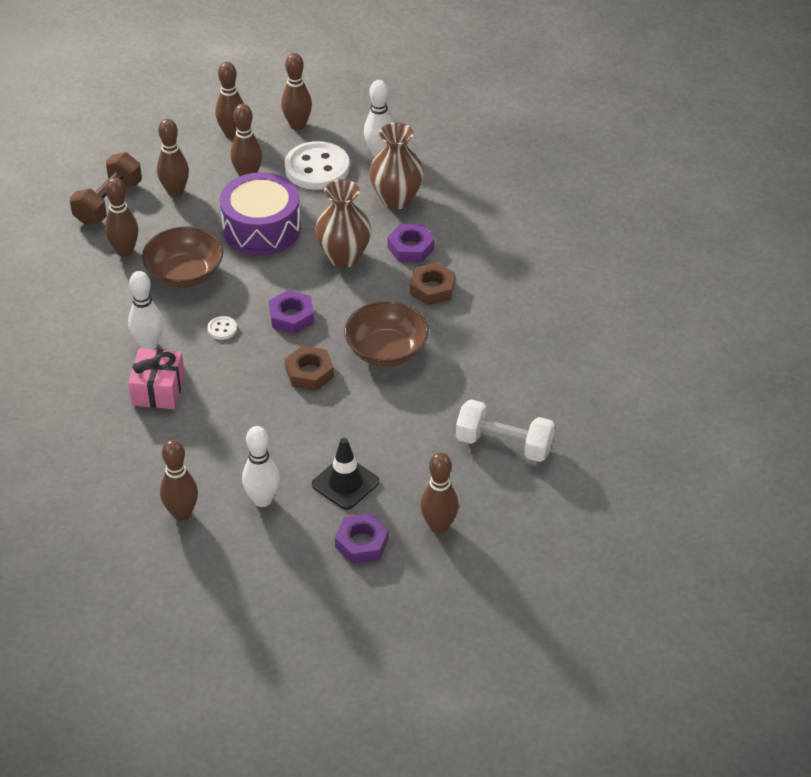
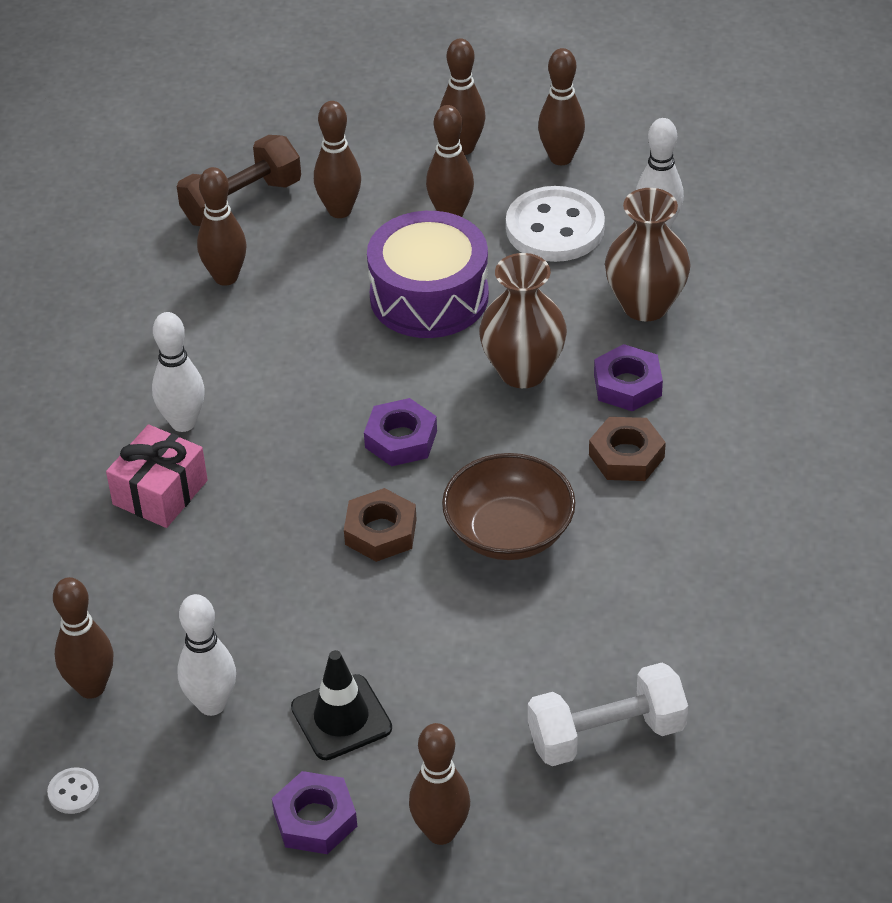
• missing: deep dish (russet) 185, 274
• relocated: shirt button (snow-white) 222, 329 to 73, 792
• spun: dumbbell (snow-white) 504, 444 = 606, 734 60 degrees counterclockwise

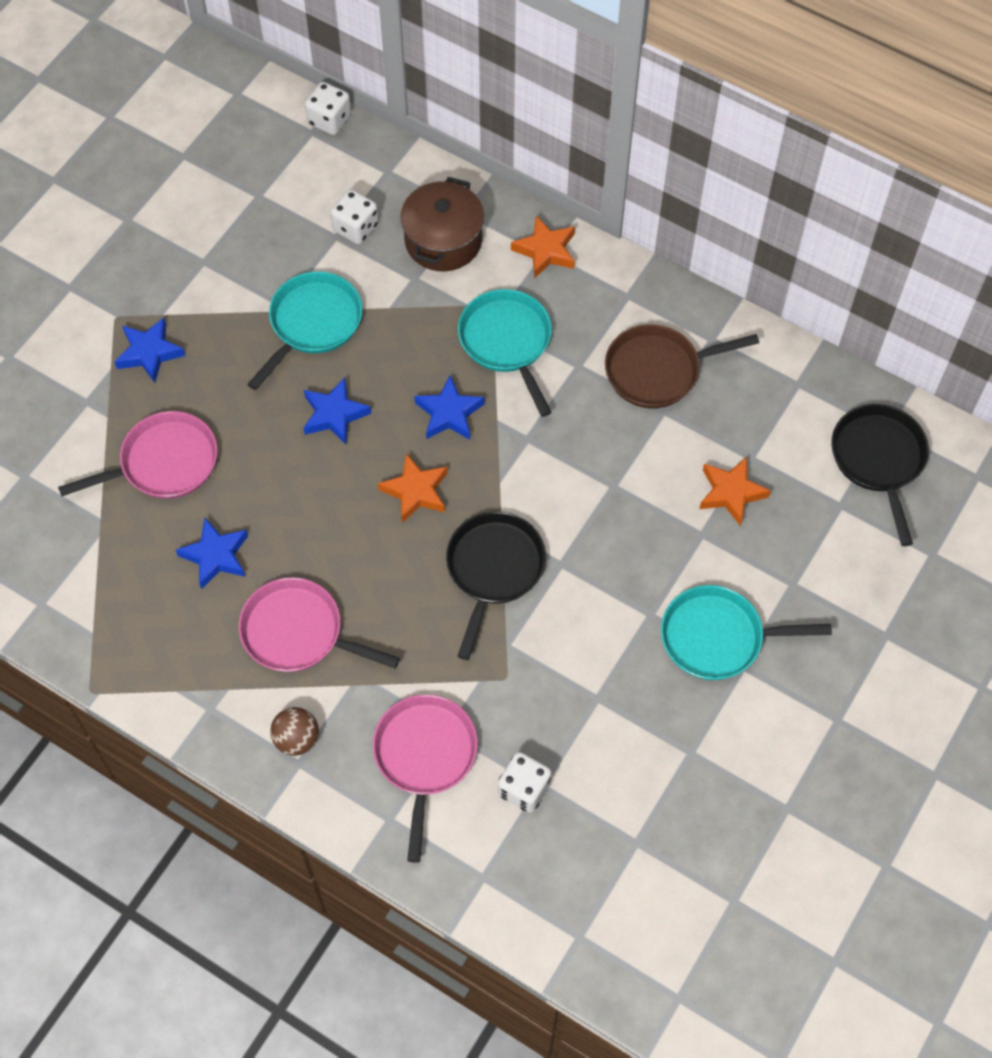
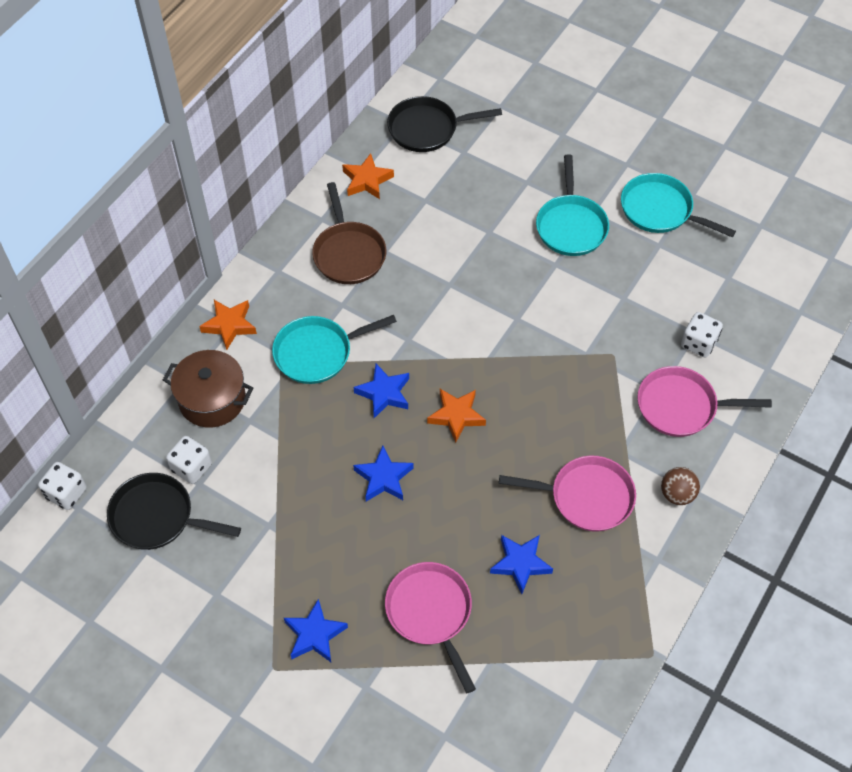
• spun: skillet (rosy) 298, 632 = 586, 497 105 degrees counterclockwise
• relocated: skillet (turquoise) 312, 323 to 660, 210
• relocated: skillet (ebony) 493, 569 to 157, 517
• relocated: five-pointed star (orange) 731, 493 to 367, 180

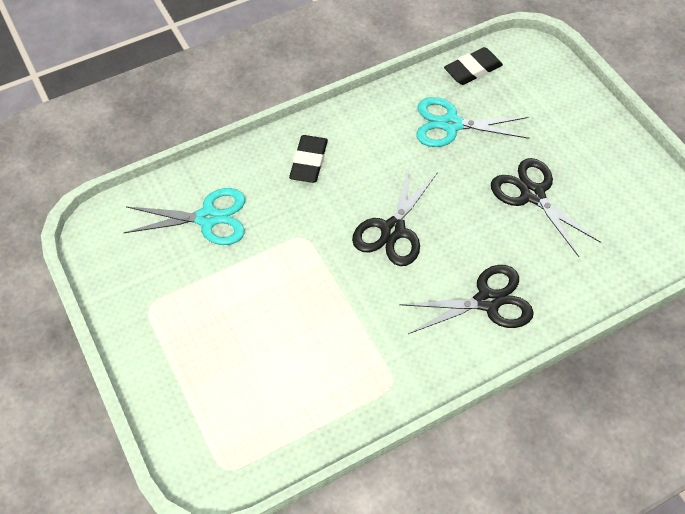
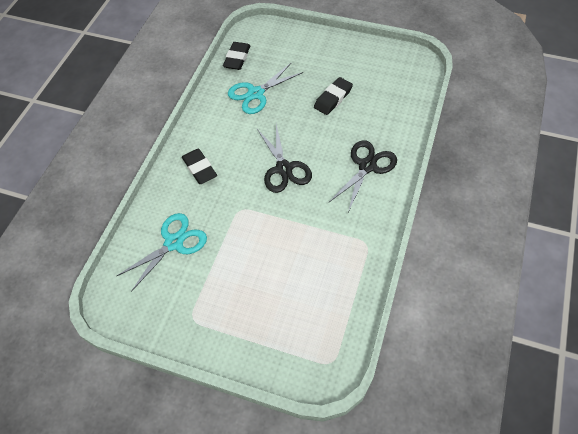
• exchanged: scissors (ebony) 532, 194 to gum eraser (ebony) 333, 98

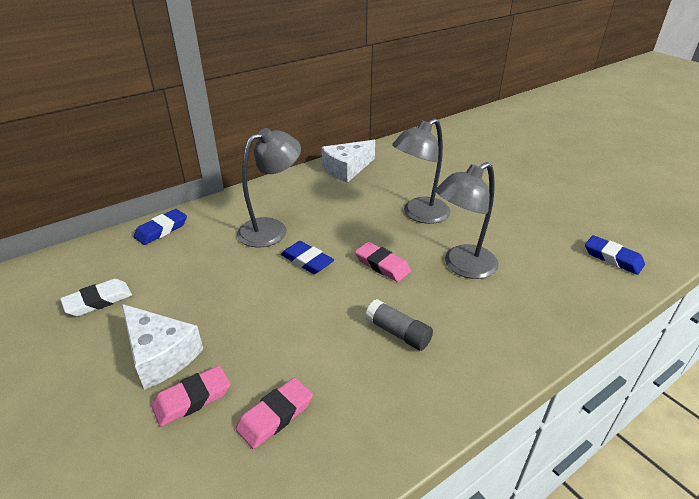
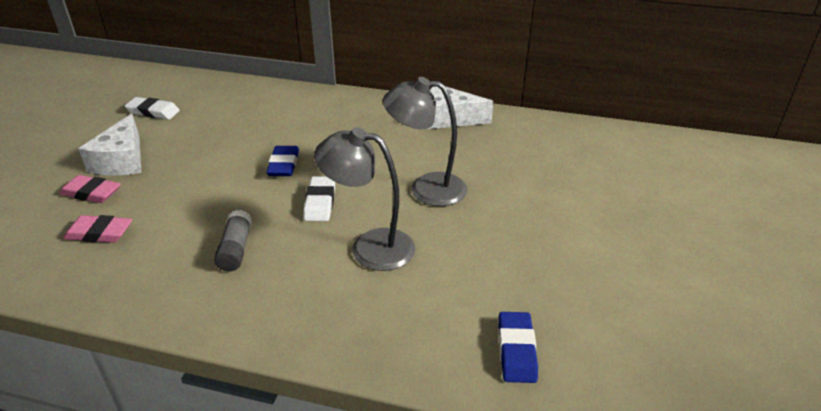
• missing: gum eraser (royal blue) 161, 230
• missing: reading lamp (grey) 271, 229
• colour: gum eraser (rosy) 382, 265 to gum eraser (snow-white) 320, 202

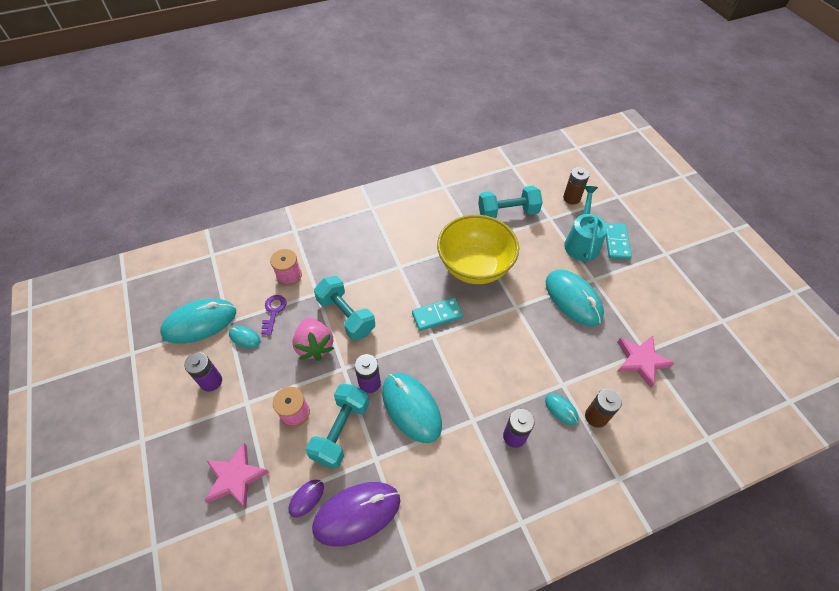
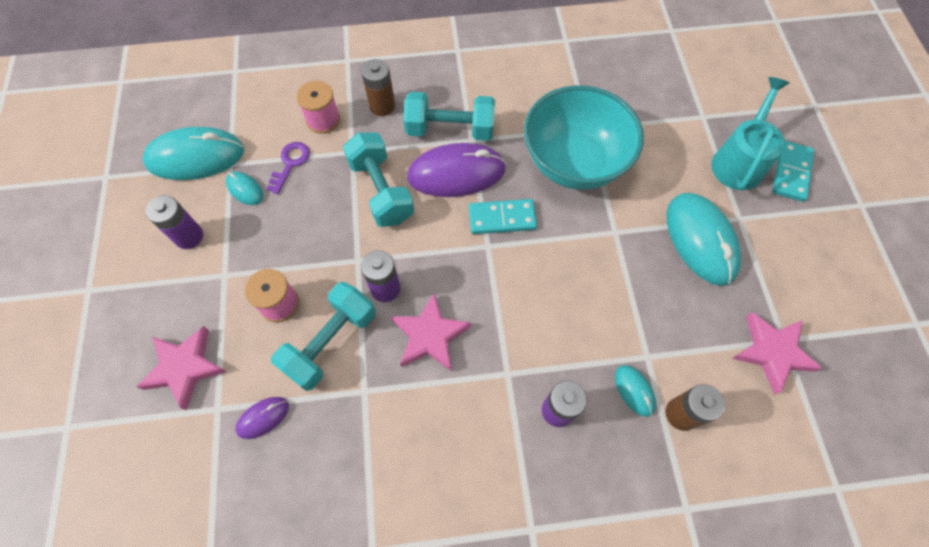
• missing: berry (rosy) 315, 346
• relocated: PC mouse (purple) 357, 513 to 456, 173
• exchanged: PC mouse (turquoise) 411, 408 to five-pointed star (rosy) 430, 336
• colour: deep dish (golden) 474, 267 to deep dish (turquoise) 574, 162
• relocated: dumbbell (turquoise) 507, 213 to 450, 130
• relocated: battery (russet) 571, 198 to 382, 106

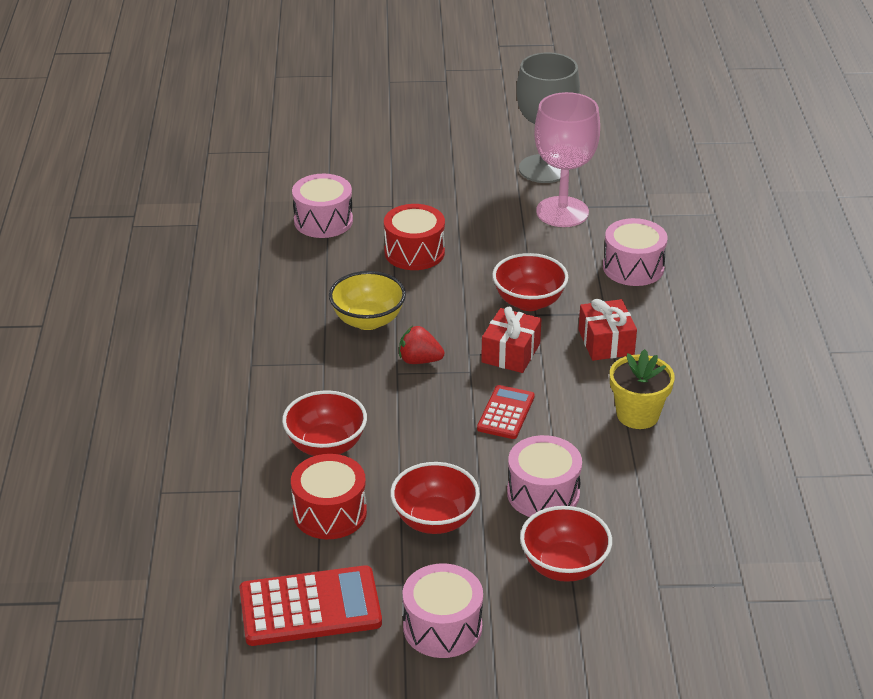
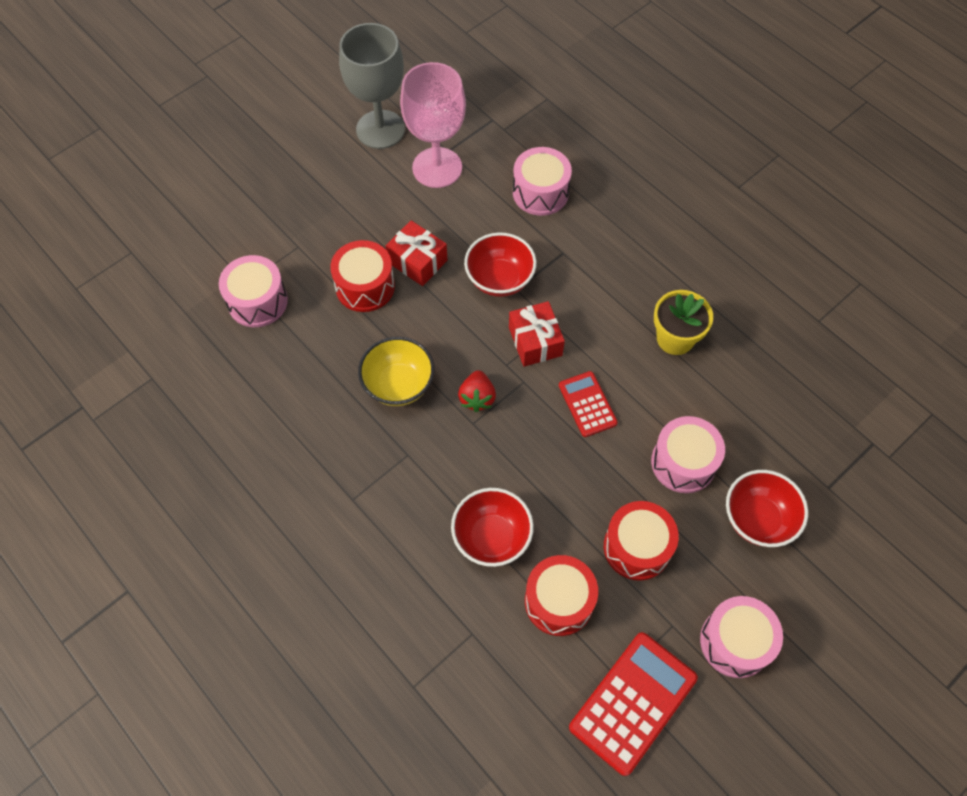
• exchanged: deep dish (crimson) 435, 520 to snare drum (crimson) 637, 547
• spun: berry (crimson) 419, 360 = 477, 398 60 degrees counterclockwise
• relocated: present (crimson) 606, 342 to 417, 261

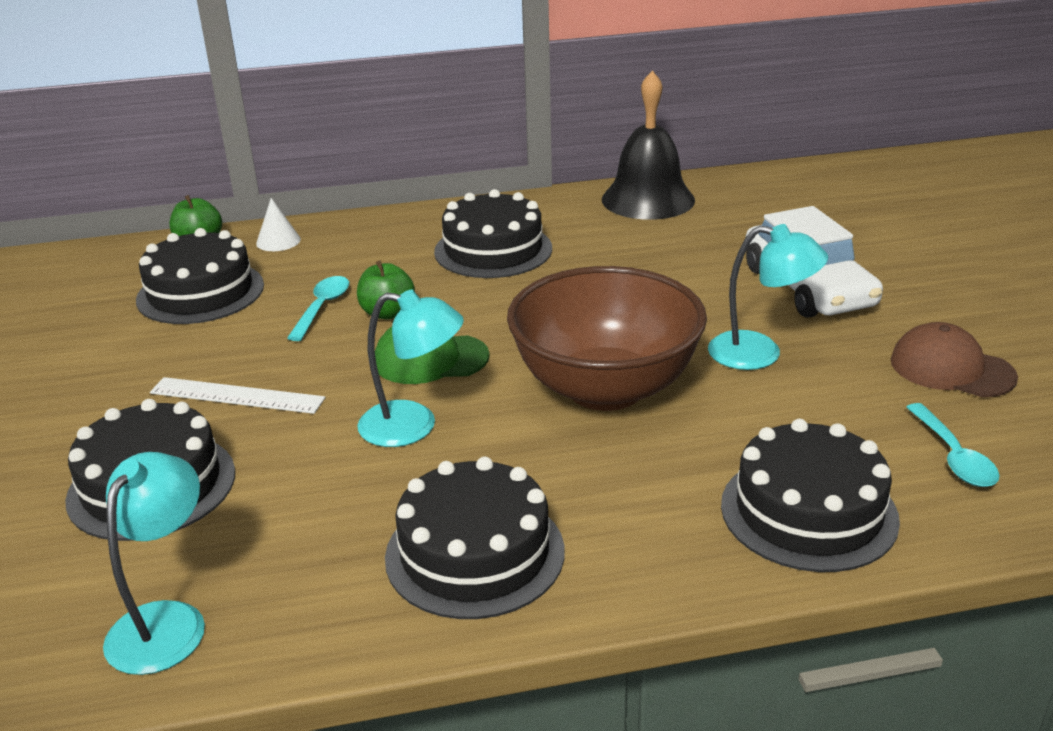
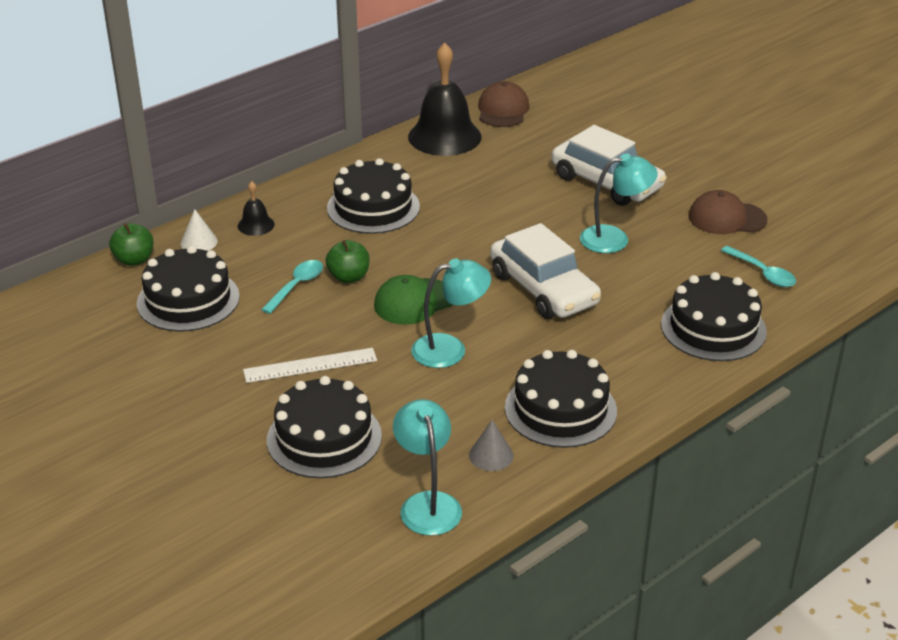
• spun: spoon (turquoise) 322, 307 = 297, 286 45 degrees clockwise
• exchanged: deep dish (russet) 605, 389 to car (snow-white) 543, 289
• appeared: school bell (ebony) 256, 225
• appeared: cone shape (grey) 491, 455
• appeared: cap (russet) 503, 110

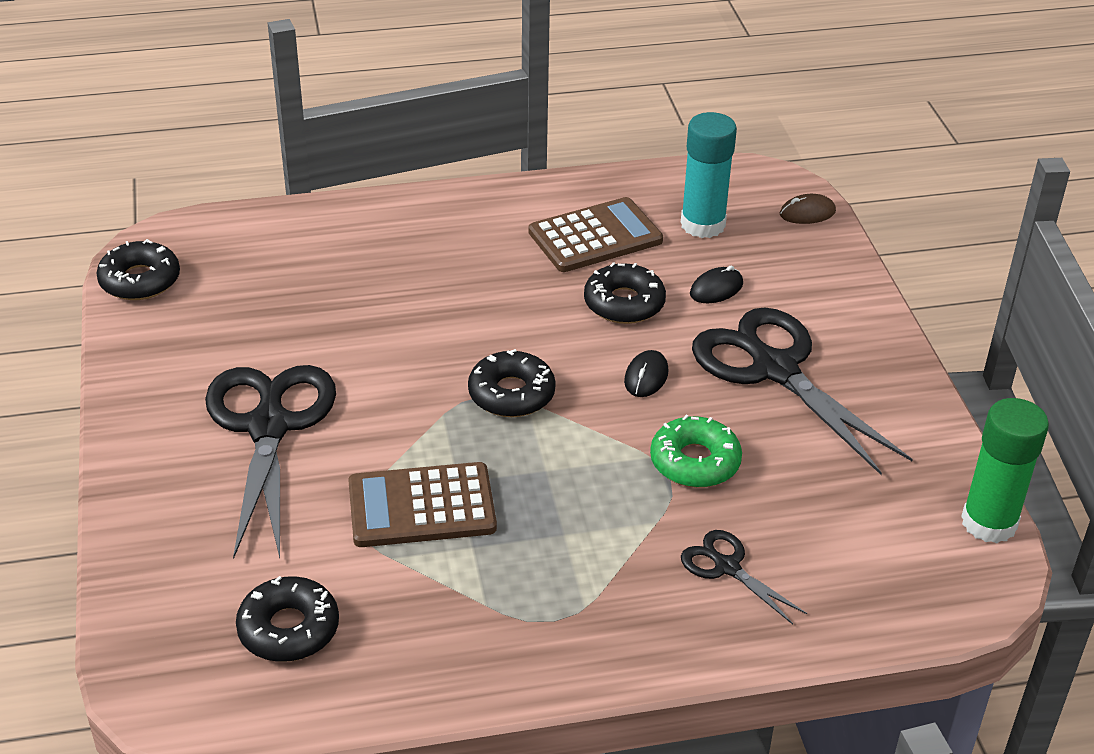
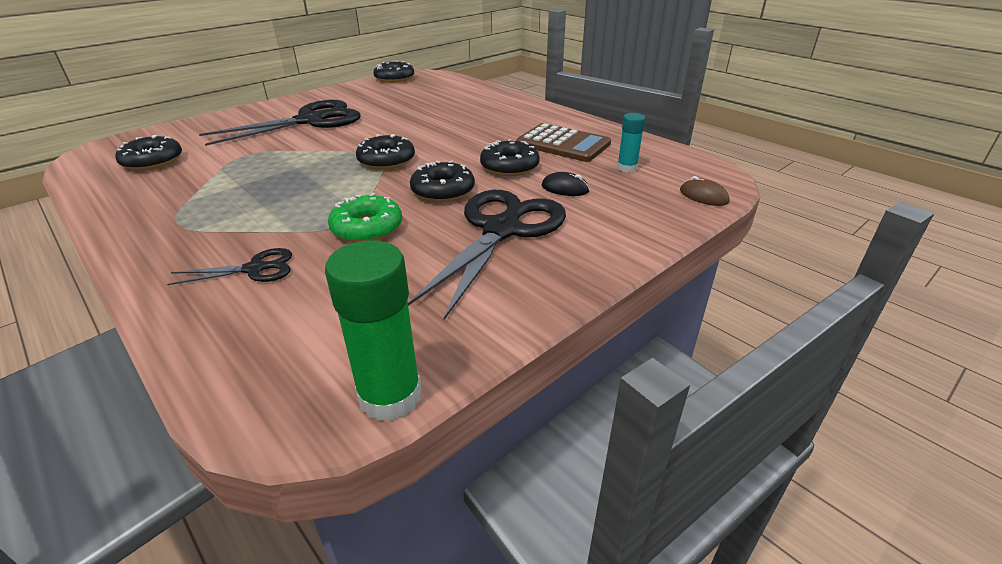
• missing: pocket calculator (russet) 421, 506
• exchanged: PC mouse (ebony) 646, 377 to doughnut (ebony) 443, 190
• size: stick of glue (turquoise) 703, 224 = 627, 168 x0.57
• spun: scissors (ebony) 727, 567 = 255, 269 60 degrees clockwise

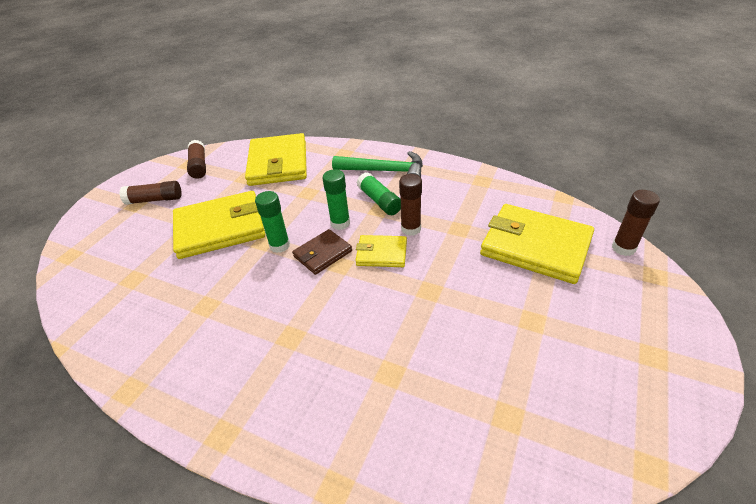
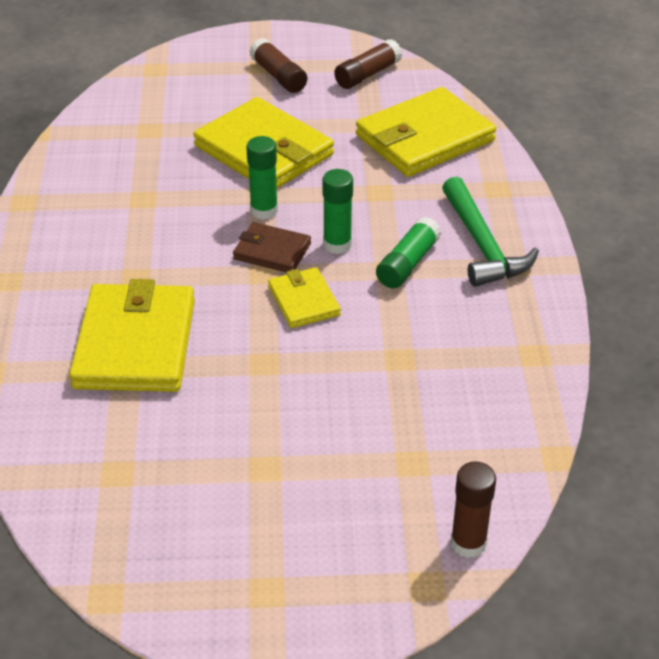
• missing: stick of glue (russet) 411, 229
• relocated: wallet (golden) 535, 246 to 135, 343

